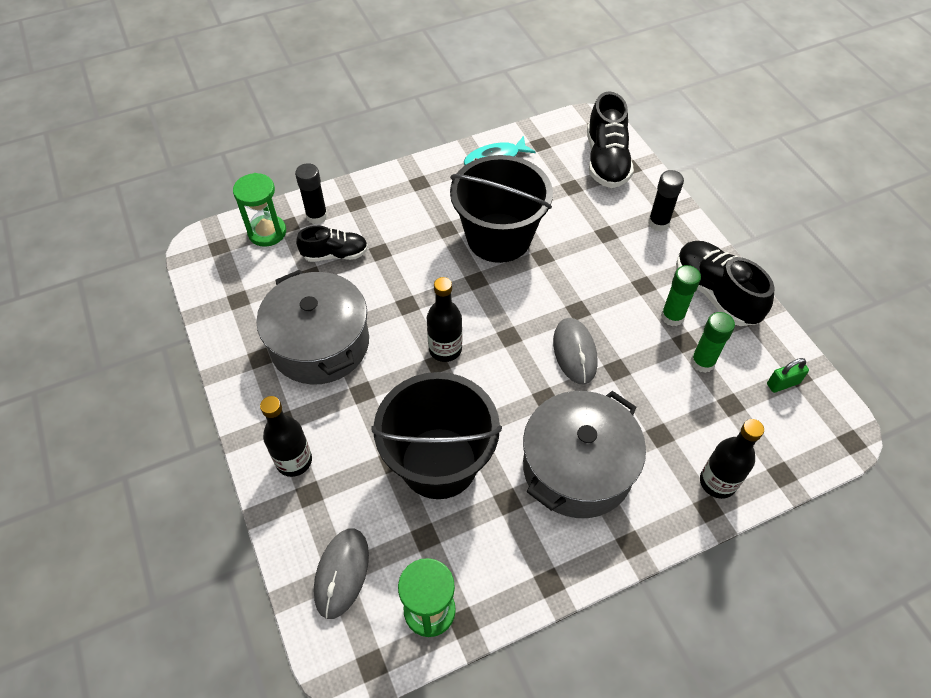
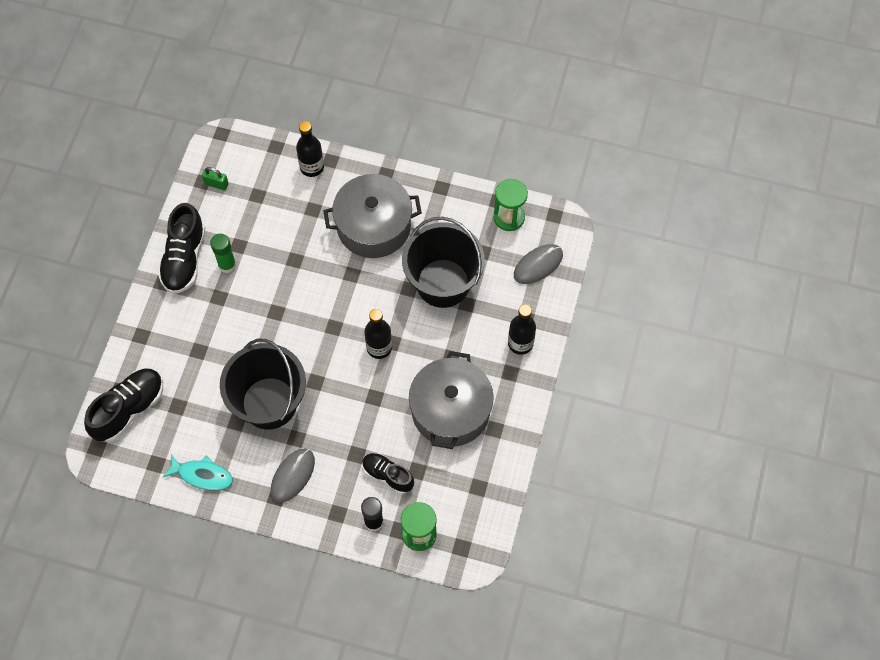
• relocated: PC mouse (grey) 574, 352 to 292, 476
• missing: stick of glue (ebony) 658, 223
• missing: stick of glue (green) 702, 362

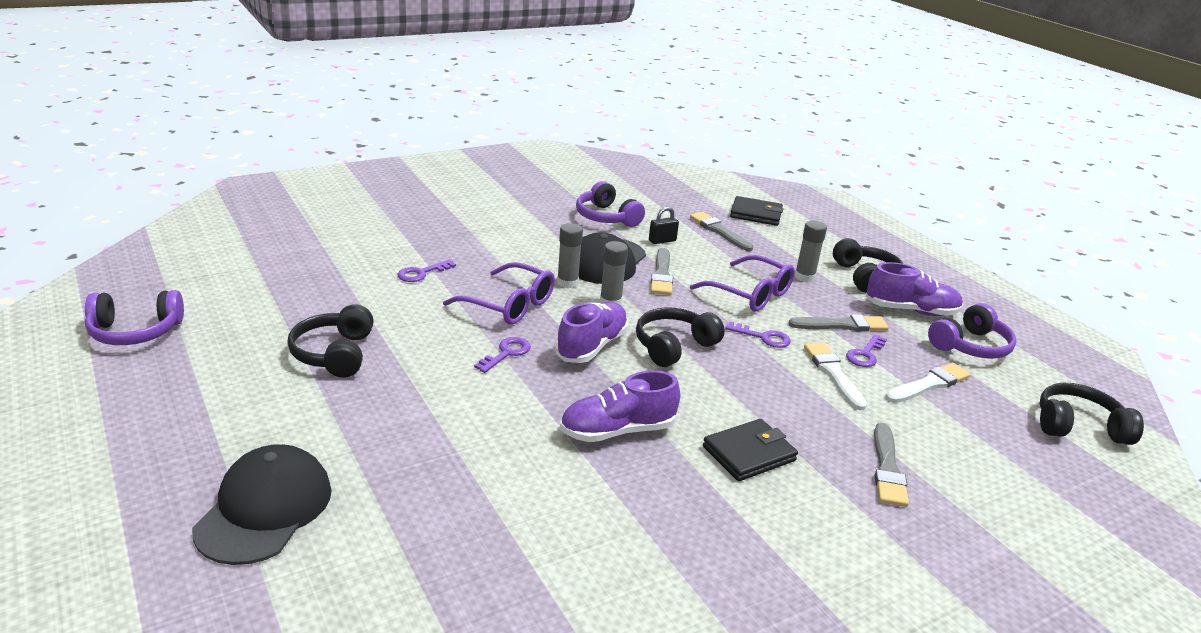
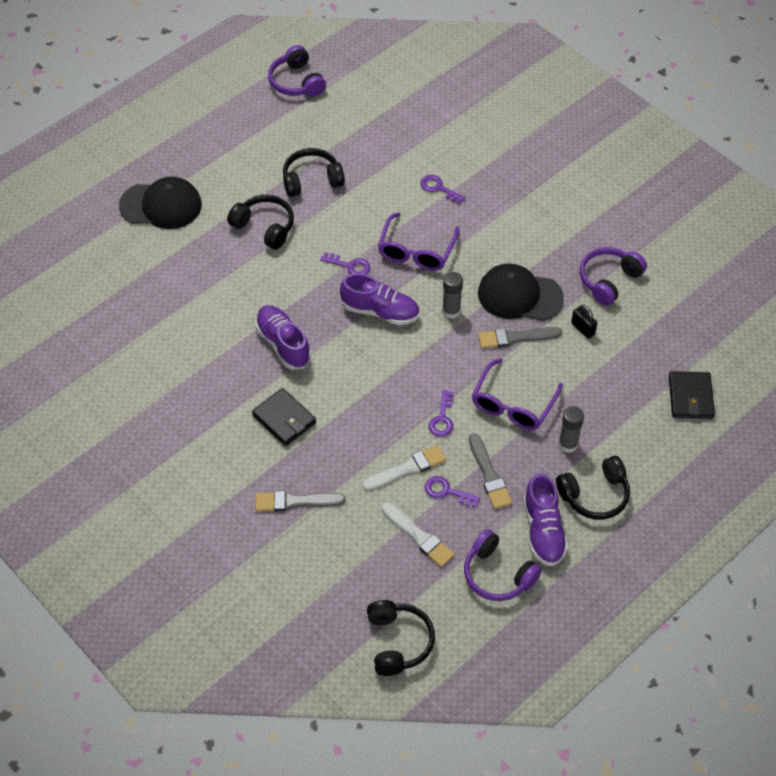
• missing: stick of glue (grey) 567, 283
• relocated: over-ear headphones (ebony) 674, 346 to 264, 227
• missing: brush (grey) 719, 231

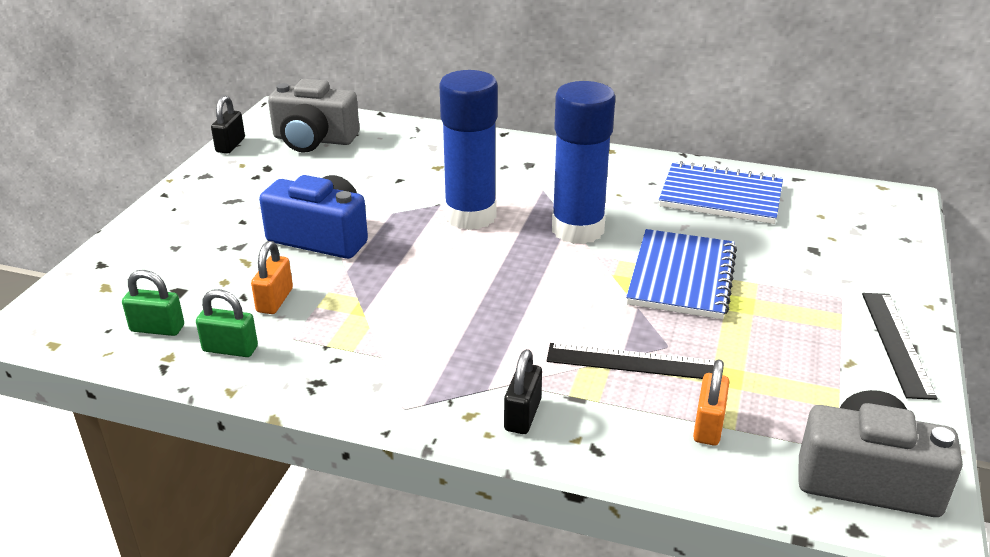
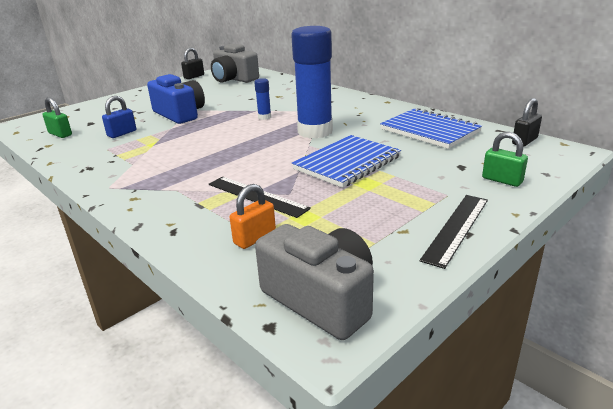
• relocated: small lock (green) 230, 349 to 502, 180
• colour: small lock (orange) 275, 300 to small lock (royal blue) 122, 133
• size: stick of glue (royal blue) 470, 216 = 264, 117 x0.42
• relocated: small lock (ebony) 522, 415 to 524, 141

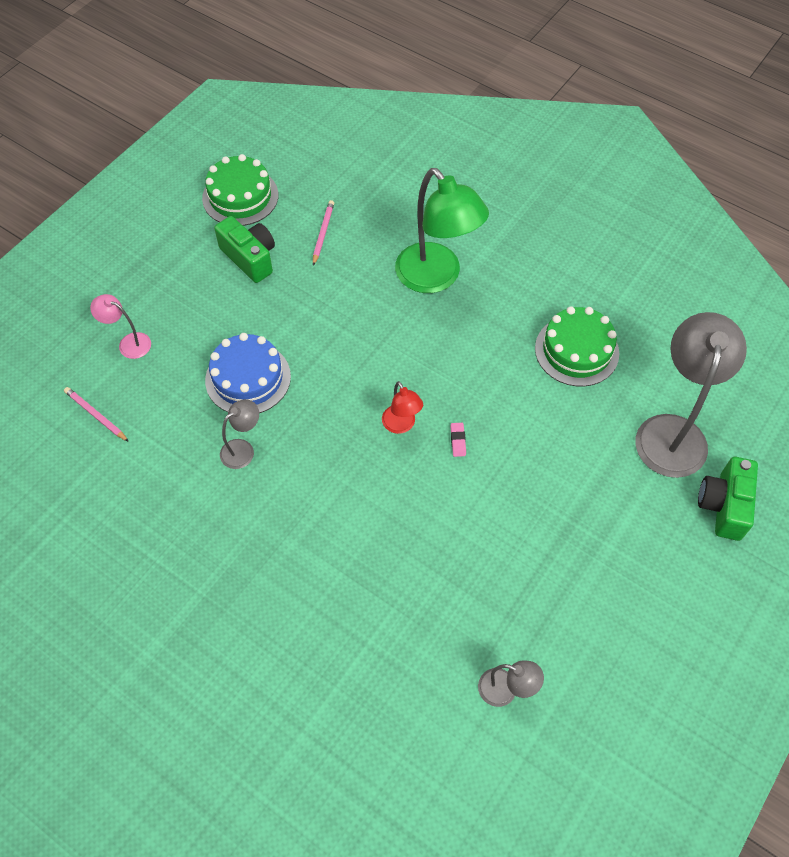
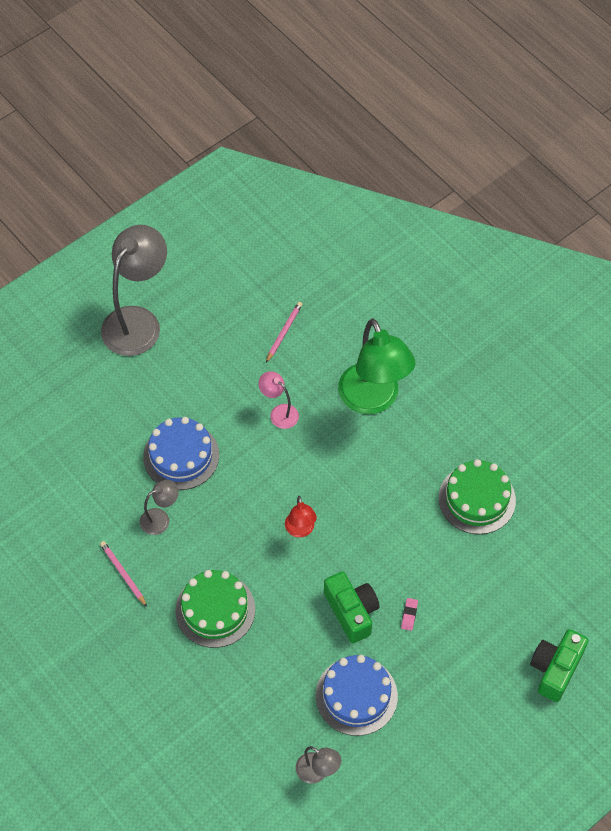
• relocated: wooden pencil (rosy) 96, 415 to 123, 574
• relocated: reading lamp (rosy) 129, 343 to 279, 412
• relocated: layer cake (green) 240, 196 to 215, 610
• relocated: photo camera (green) 250, 258 to 352, 611
• relocated: gum eraser (rosy) 458, 441 to 409, 615
• relocated: reading lamp (grey) 672, 432 to 138, 321
• appeared: layer cake (royal blue) 356, 696

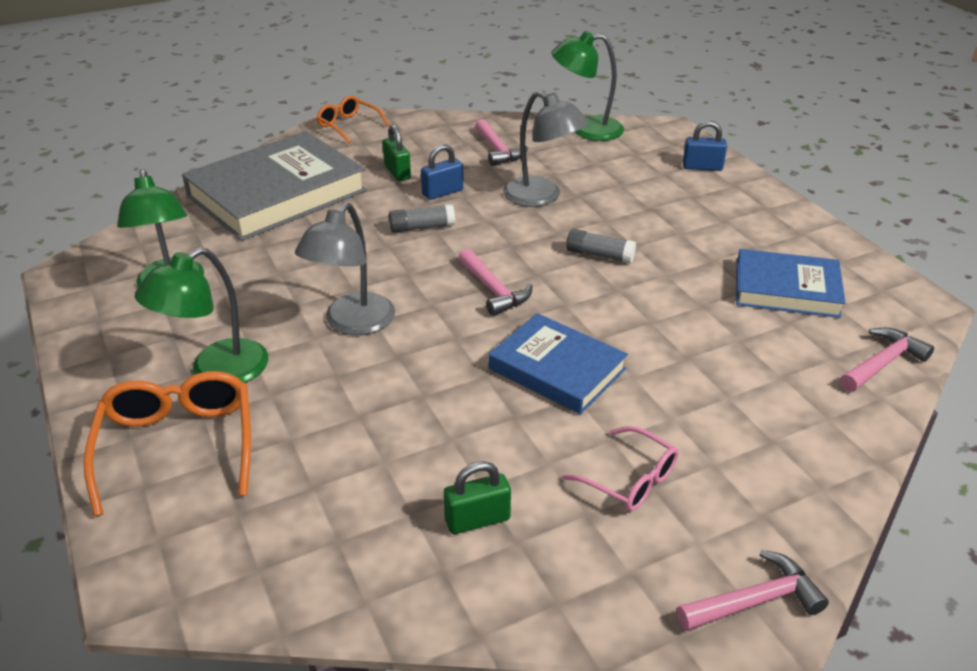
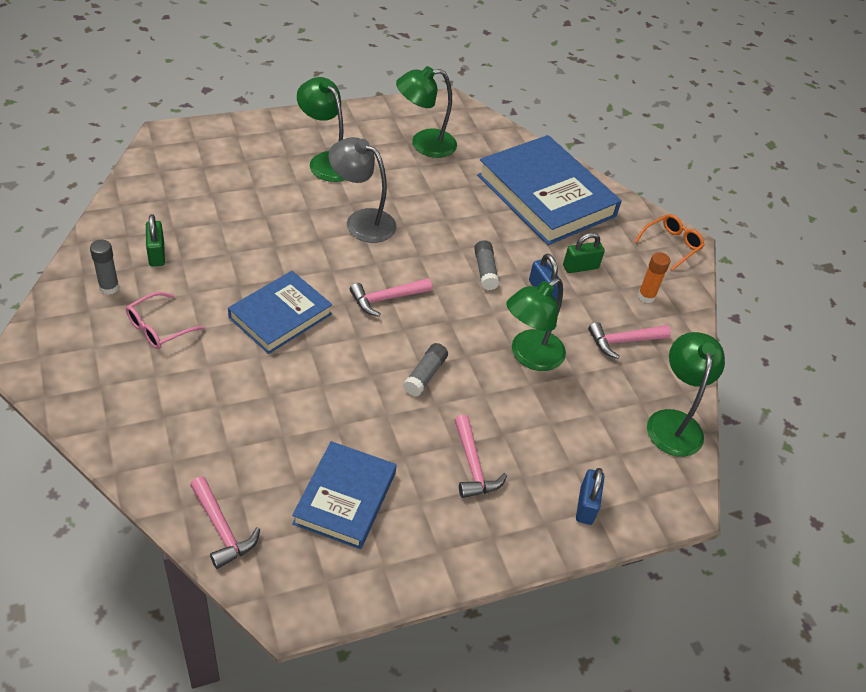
• missing: eyeglasses (orange) 178, 446
• colour: hardcover (grey) 277, 194 to hardcover (royal blue) 546, 196
• colour: reading lamp (grey) 541, 197 to reading lamp (green) 529, 356
• relocated: hammer (rosy) 755, 601 to 473, 466
• appeared: stick of glue (grey) 109, 287
• appeared: stick of glue (orange) 646, 296

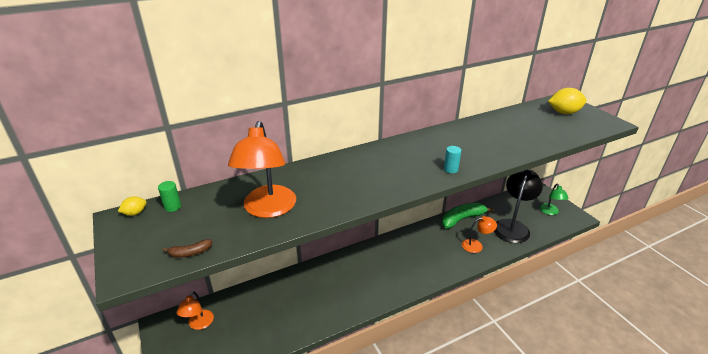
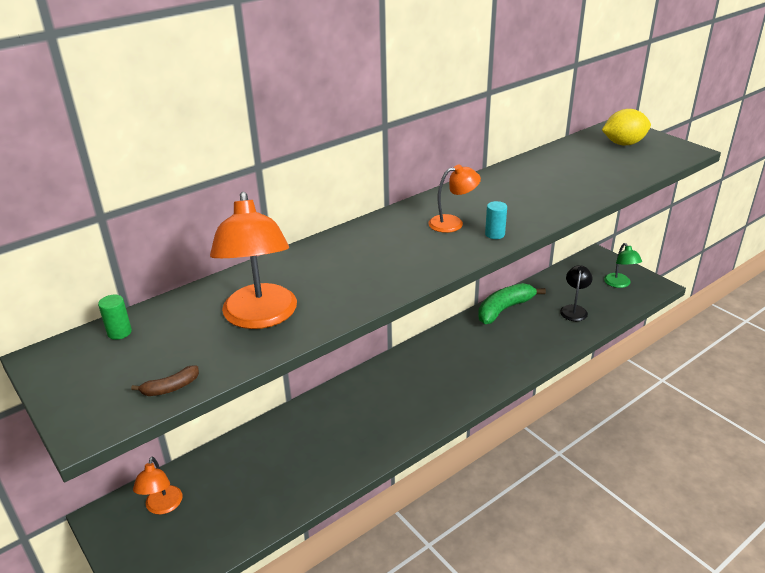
• missing: citrus fruit (golden) 135, 213
• relocated: reading lamp (orange) 476, 245 to 453, 223
• size: reading lamp (ebony) 512, 226 = 574, 309 x0.55

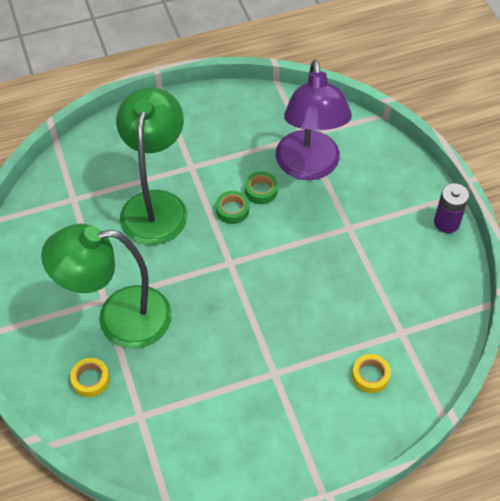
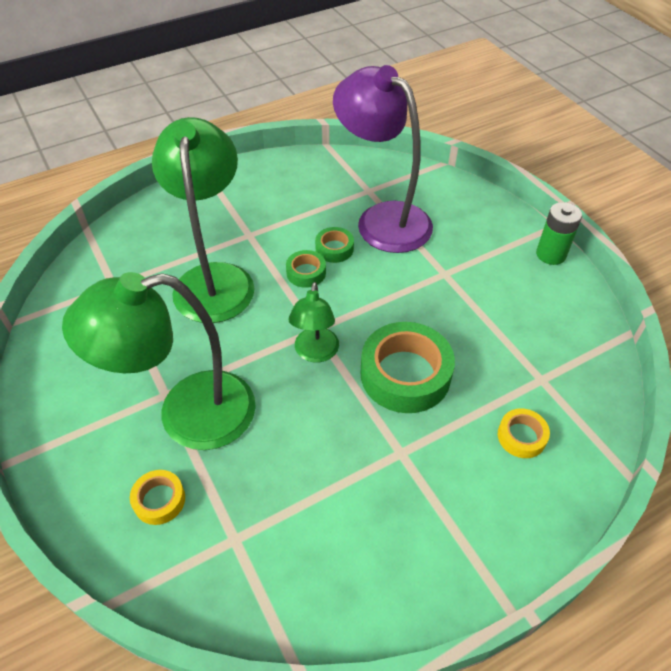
• spun: reading lamp (purple) 309, 167 = 382, 219 150 degrees clockwise
• colour: battery (purple) 446, 222 to battery (green) 551, 254
• appeared: reading lamp (green) 315, 353
• appeared: roll of tape (green) 405, 374

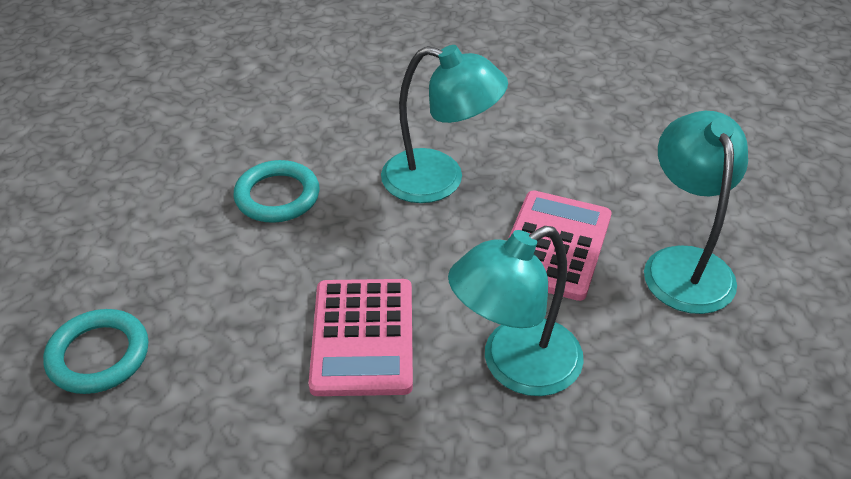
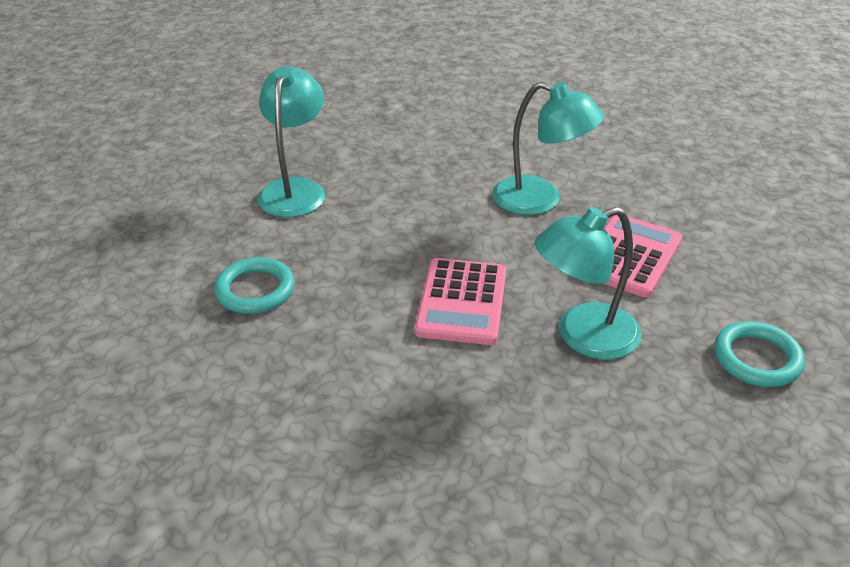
• relocated: hoop (turquoise) 277, 196 to 757, 358
• relocated: reading lamp (turquoise) 684, 264 to 295, 189

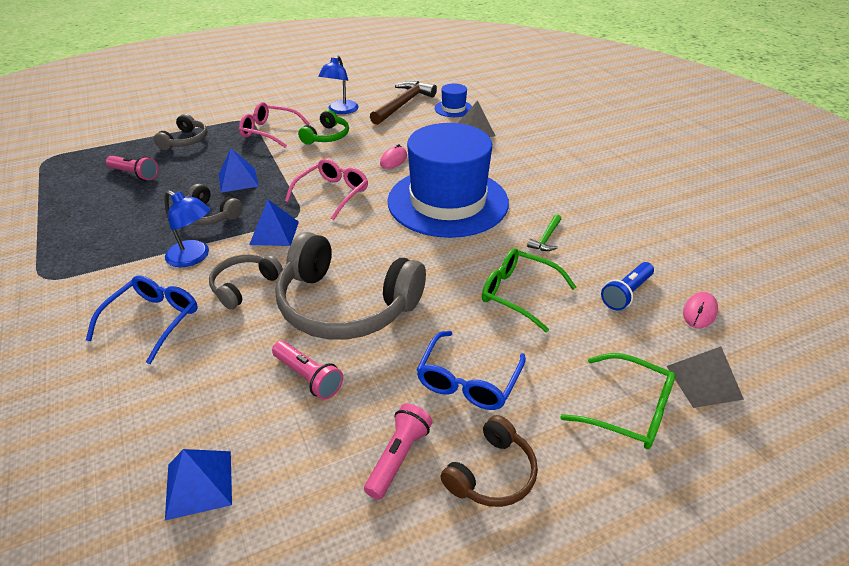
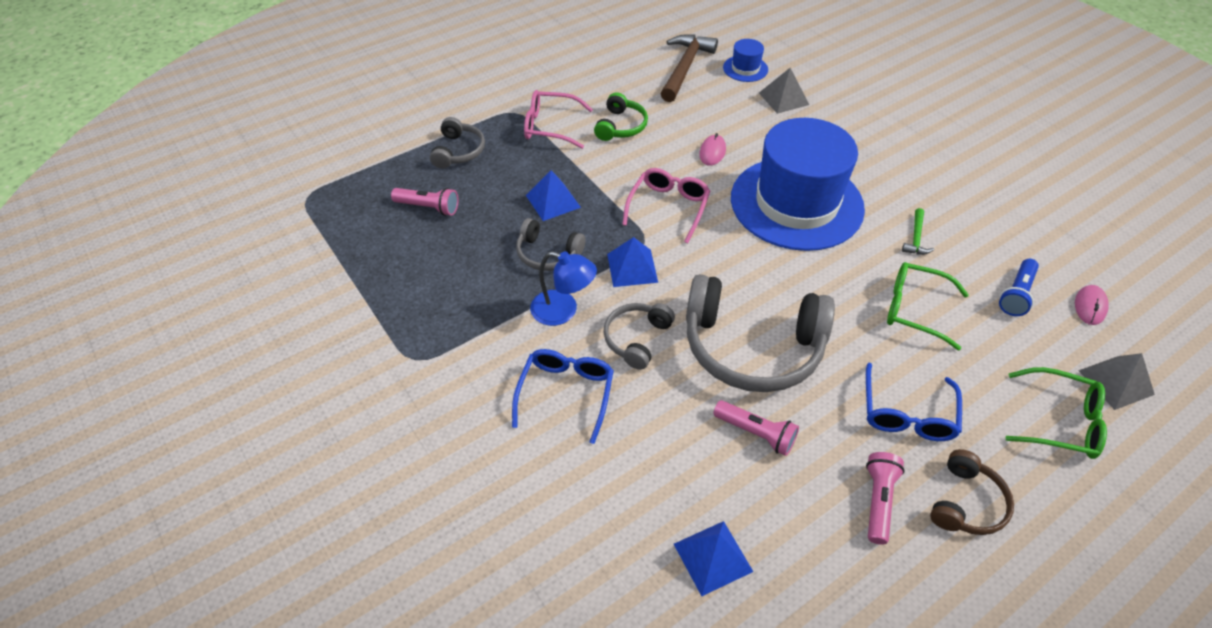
• missing: reading lamp (royal blue) 340, 110

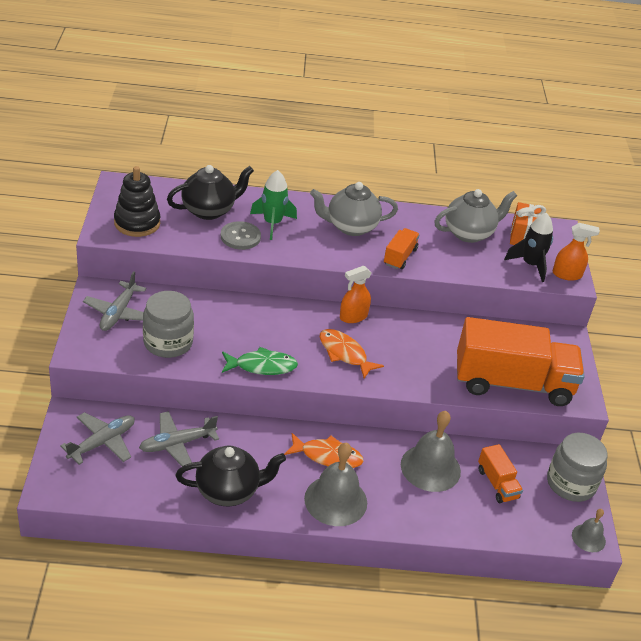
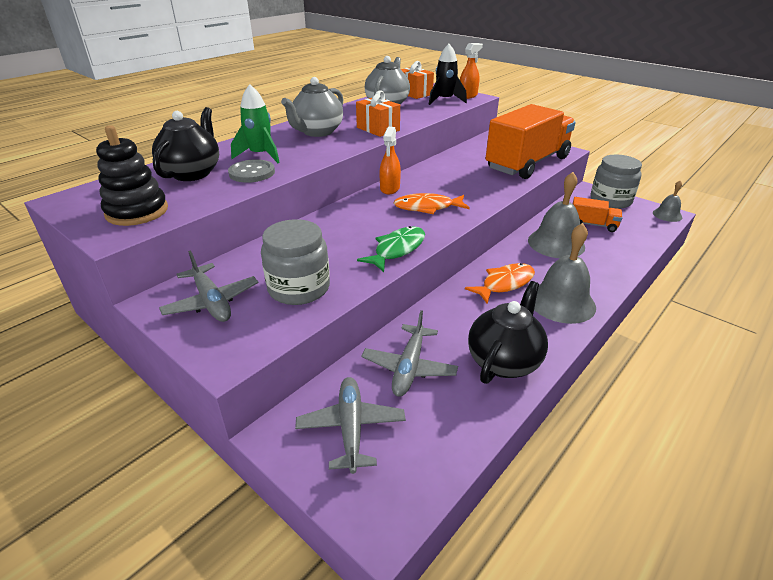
• exchanged: lorry (orange) 400, 257 to present (orange) 378, 129

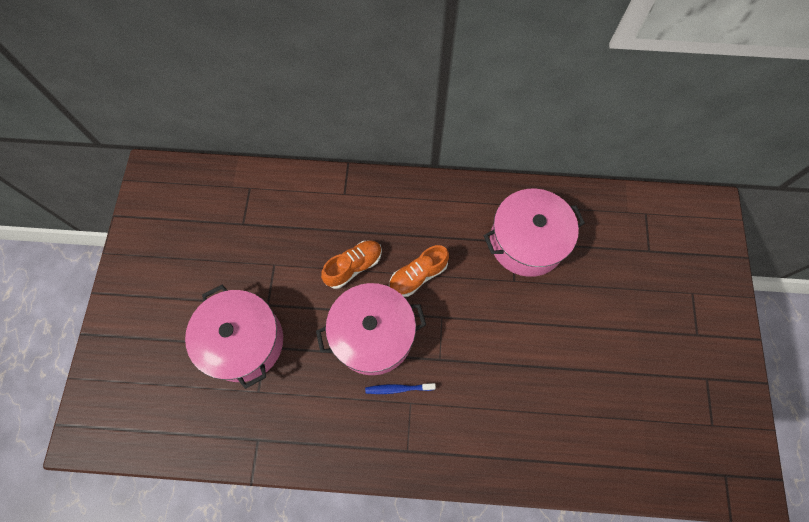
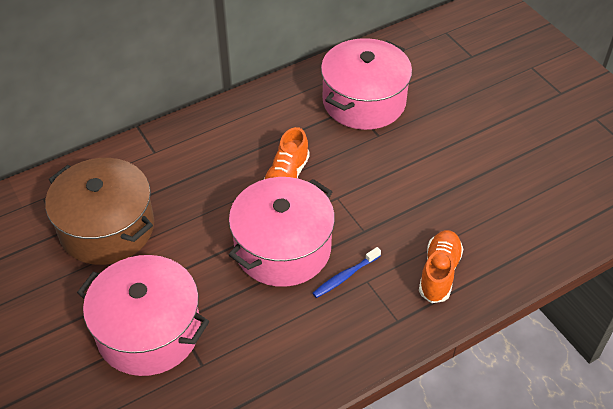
• relocated: shoe (orange) 353, 266 to 439, 273
• appeared: cooking pot (russet) 107, 228

